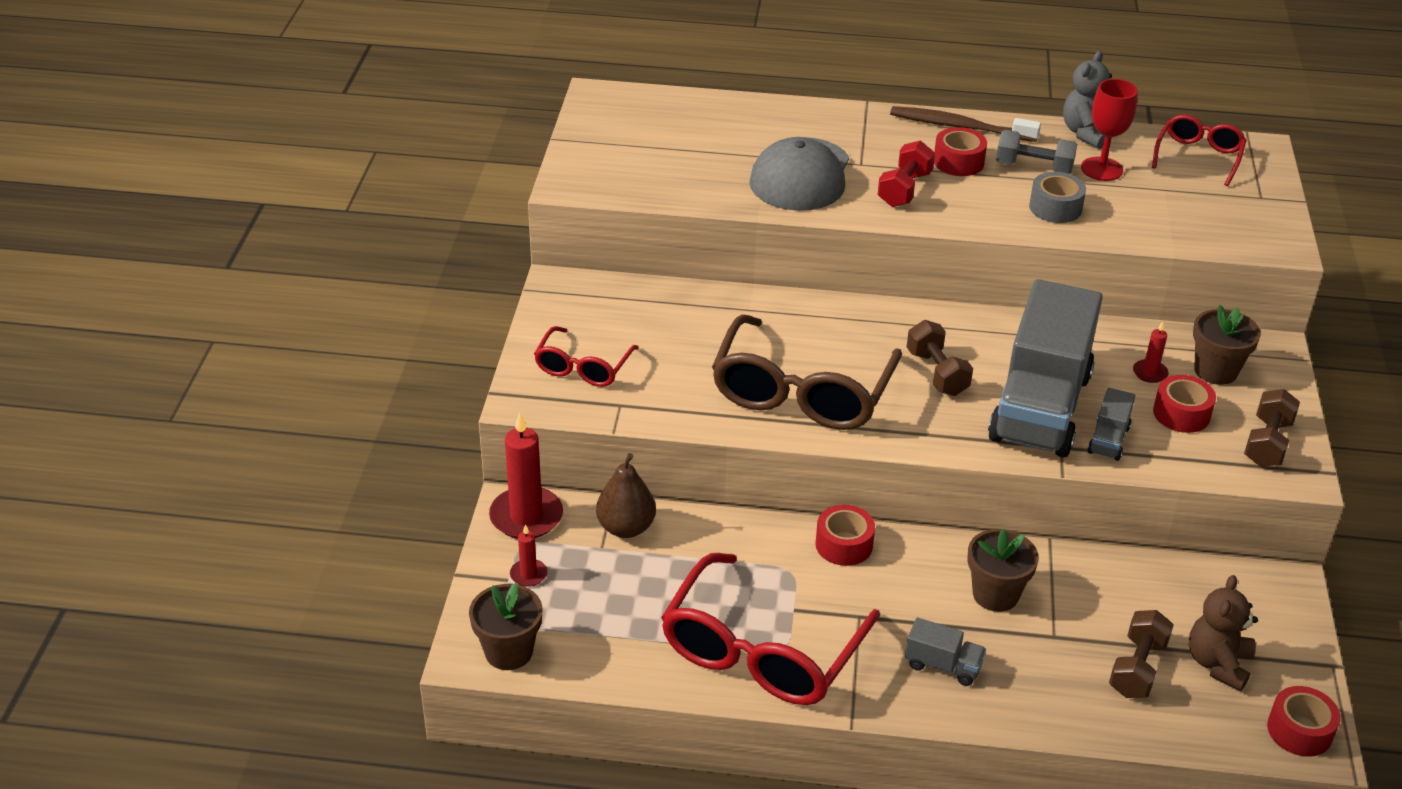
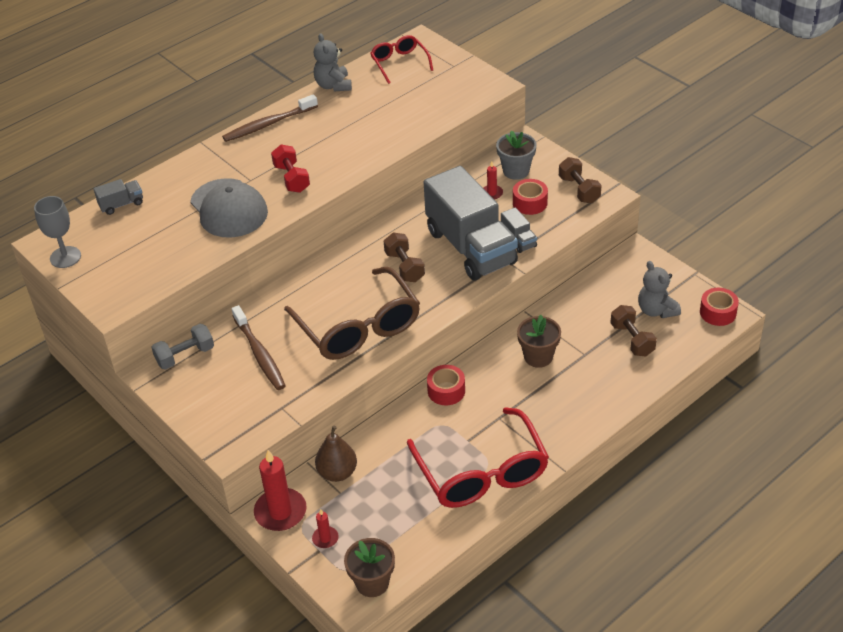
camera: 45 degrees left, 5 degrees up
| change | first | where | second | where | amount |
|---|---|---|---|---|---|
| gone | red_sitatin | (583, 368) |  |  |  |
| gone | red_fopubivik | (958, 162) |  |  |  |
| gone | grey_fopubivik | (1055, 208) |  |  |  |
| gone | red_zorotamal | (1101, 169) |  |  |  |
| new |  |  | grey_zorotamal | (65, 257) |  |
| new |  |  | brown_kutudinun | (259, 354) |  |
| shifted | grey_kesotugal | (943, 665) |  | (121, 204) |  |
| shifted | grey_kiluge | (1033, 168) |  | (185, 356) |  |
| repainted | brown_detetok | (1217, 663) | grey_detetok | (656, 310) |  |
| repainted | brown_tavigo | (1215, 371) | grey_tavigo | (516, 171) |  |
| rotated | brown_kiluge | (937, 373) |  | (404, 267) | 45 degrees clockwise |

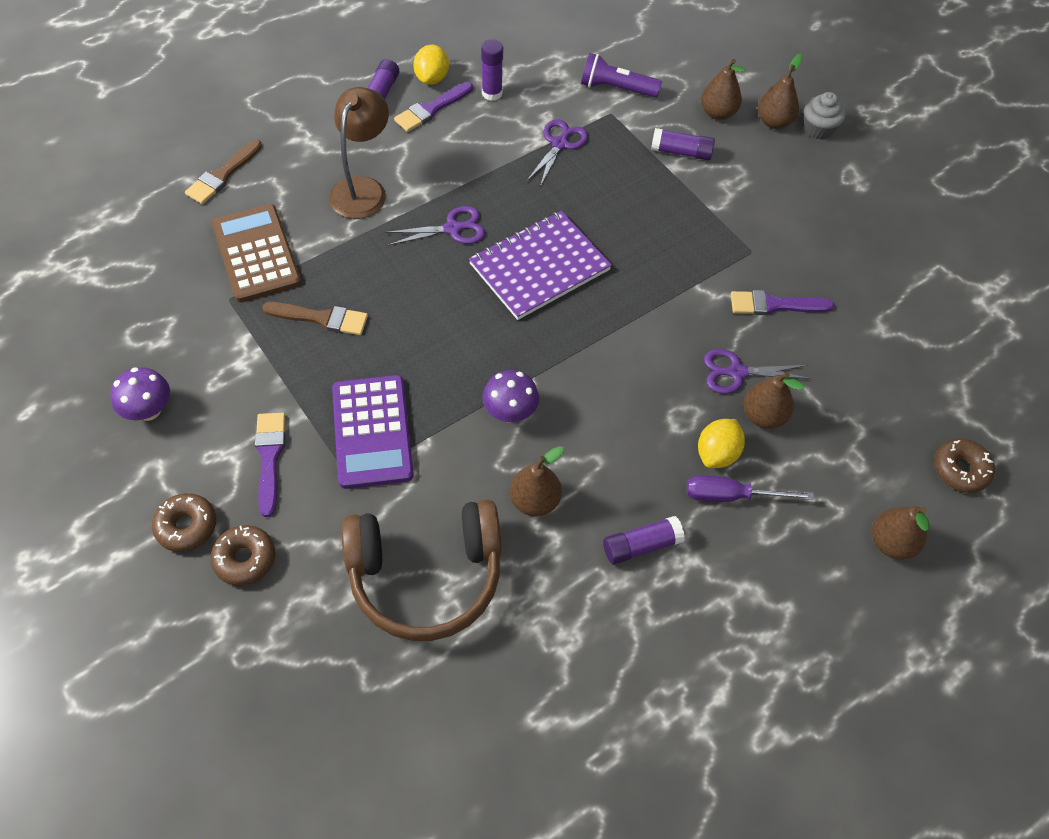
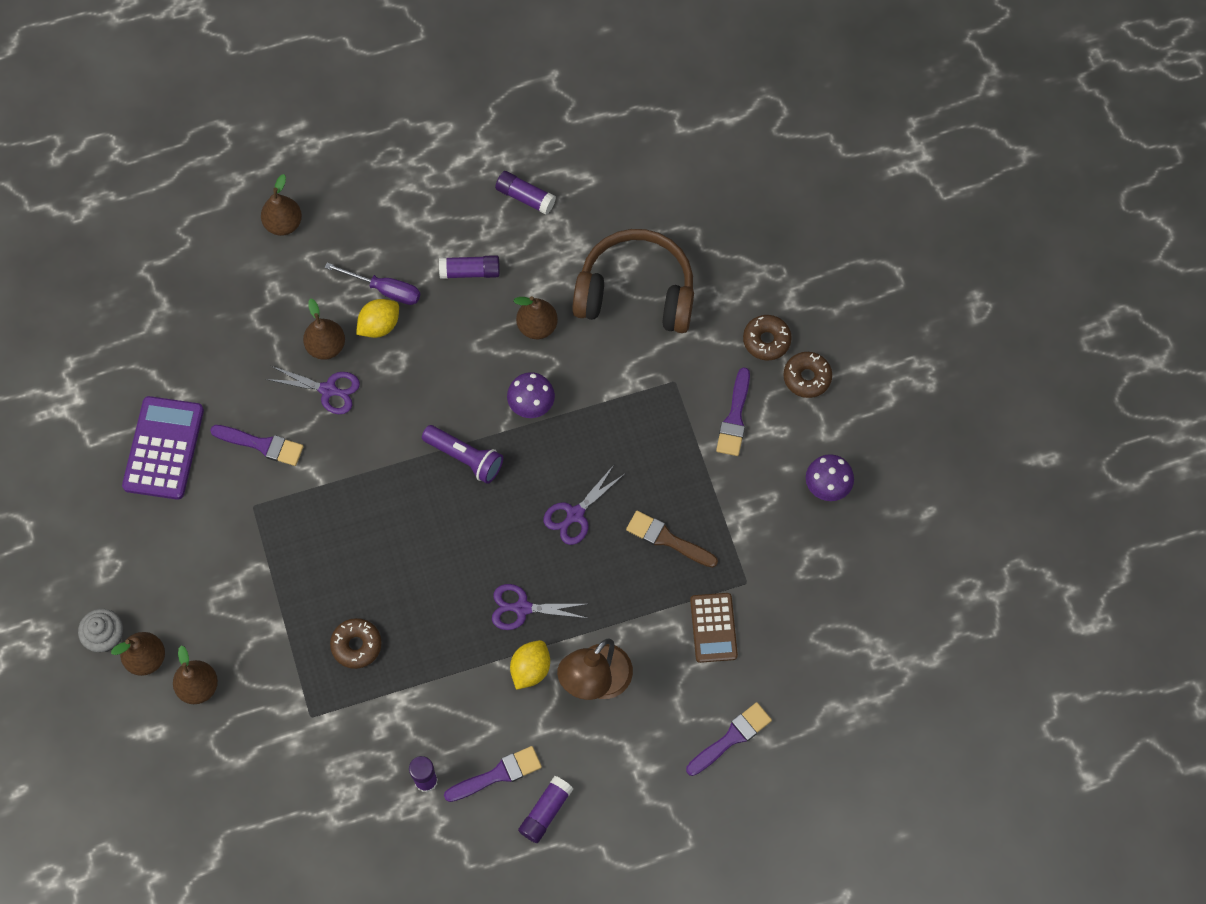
camera: 160 degrees left, 10 degrees up
| change | first | where | second | where | amount |
|---|---|---|---|---|---|
| gone | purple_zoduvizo | (539, 267) |  |  |  |
| shifted | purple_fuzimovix | (372, 432) |  | (163, 448) |  |
| shifted | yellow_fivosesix | (432, 78) |  | (530, 669) |  |
| shifted | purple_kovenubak | (559, 144) |  | (575, 514) |  |
| shifted | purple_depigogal | (616, 88) |  | (465, 458) |  |
| shifted | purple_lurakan | (681, 152) |  | (525, 197) |  |
| shifted | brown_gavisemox | (960, 470) |  | (356, 645) |  |
| repainted | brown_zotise | (222, 175) | purple_zotise | (731, 738) |  |
| scaled | brown_fuzimovix | (256, 254) |  | (713, 628) | x0.66 |

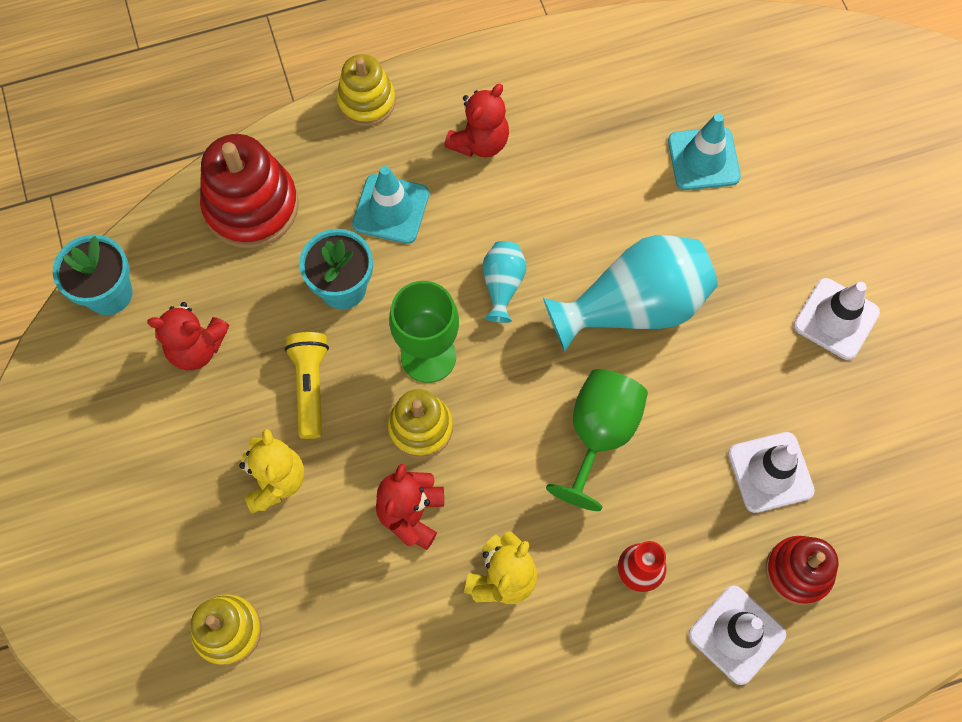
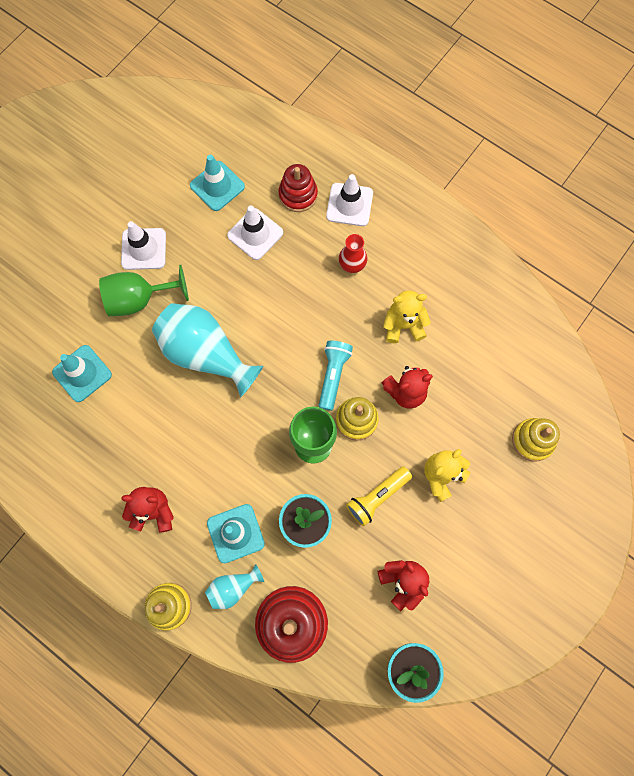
camera: 125 degrees left, 5 degrees up
| change | first | where | second | where | amount |
|---|---|---|---|---|---|
| new |  |  | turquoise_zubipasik | (217, 186) |  |
| new |  |  | turquoise_depigogal | (333, 375) |  |
| shifted | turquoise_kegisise | (502, 285) |  | (233, 588) |  |
| shifted | green_zorotamal | (599, 434) |  | (139, 299) |  |

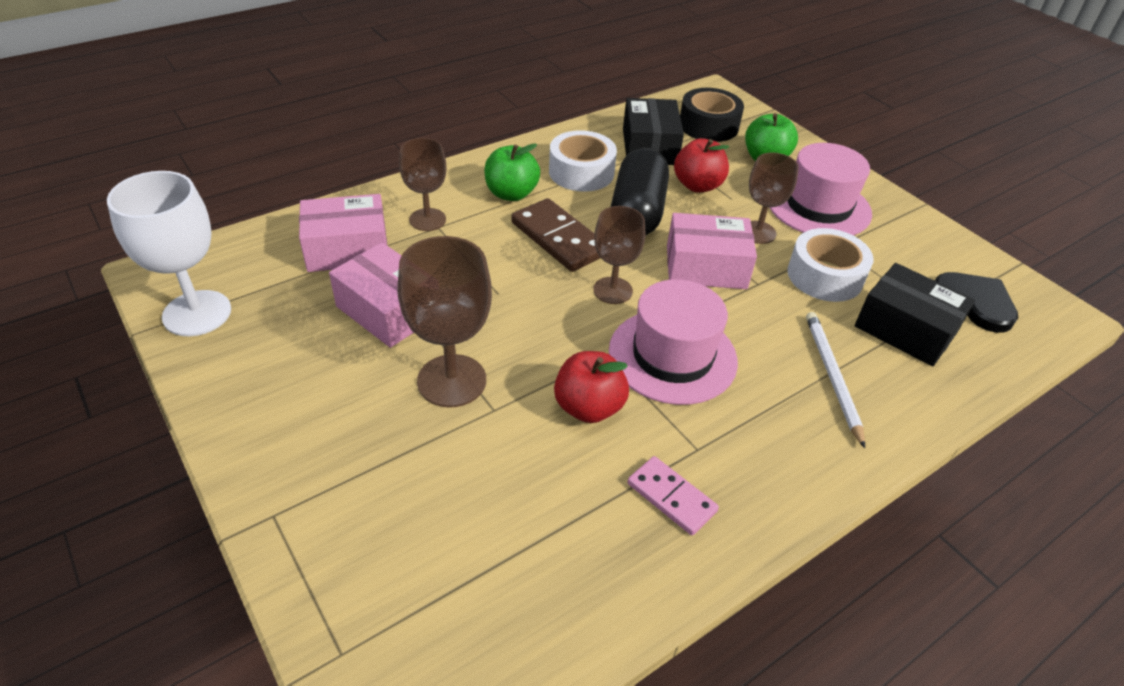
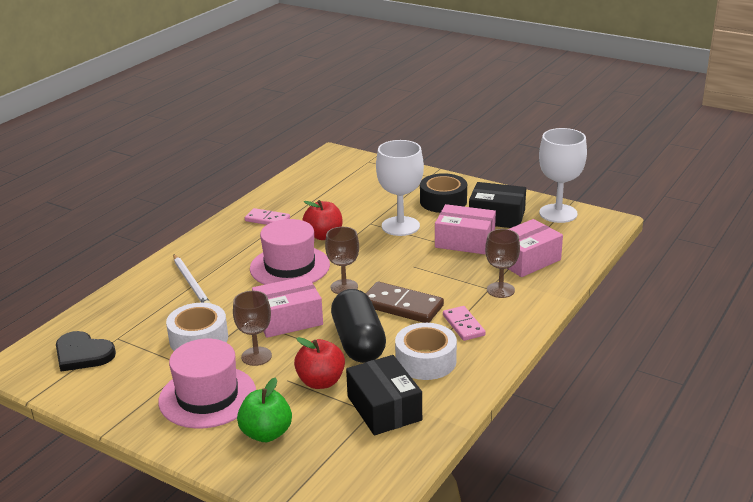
camera: 160 degrees right, 15 degrees down
| change | first | where | second | where | amount |
|---|---|---|---|---|---|
| shifted | black_fopubivik | (708, 125) |  | (443, 201) |  |
| shifted | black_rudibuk | (905, 329) |  | (497, 217) |  |
| swapped | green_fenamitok | (511, 194) | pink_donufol | (463, 325) |  |
| repainted | brown_zorotamal | (451, 381) | white_zorotamal | (400, 226) |  |

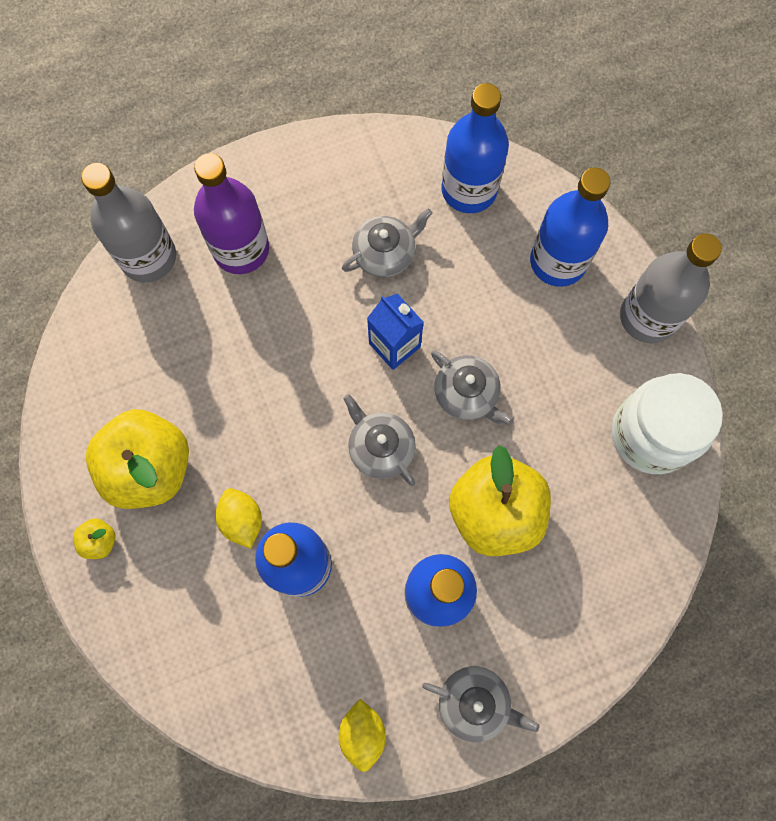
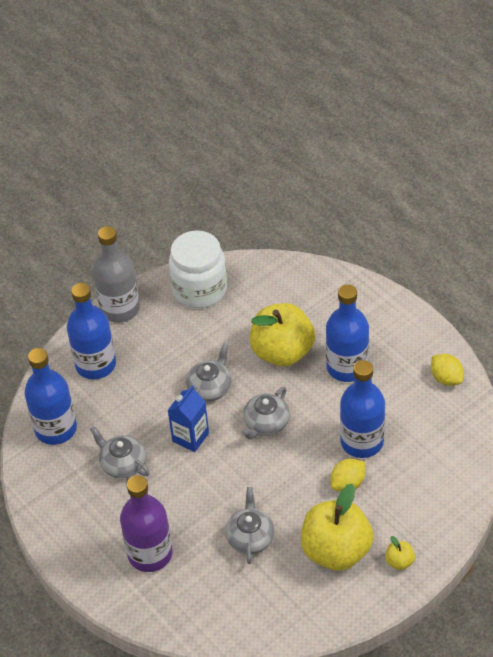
camera: 105 degrees left, 25 degrees down
| change | first | where | second | where | amount |
|---|---|---|---|---|---|
| gone | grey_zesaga | (148, 257) |  |  |  |
| shifted | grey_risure | (475, 702) |  | (250, 537) |  |
| rotated | yellow_fivosesix | (362, 733) |  | (446, 378) | 75 degrees clockwise |

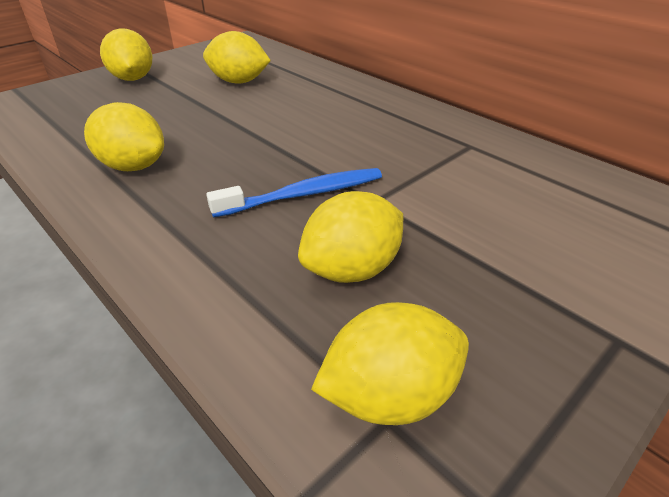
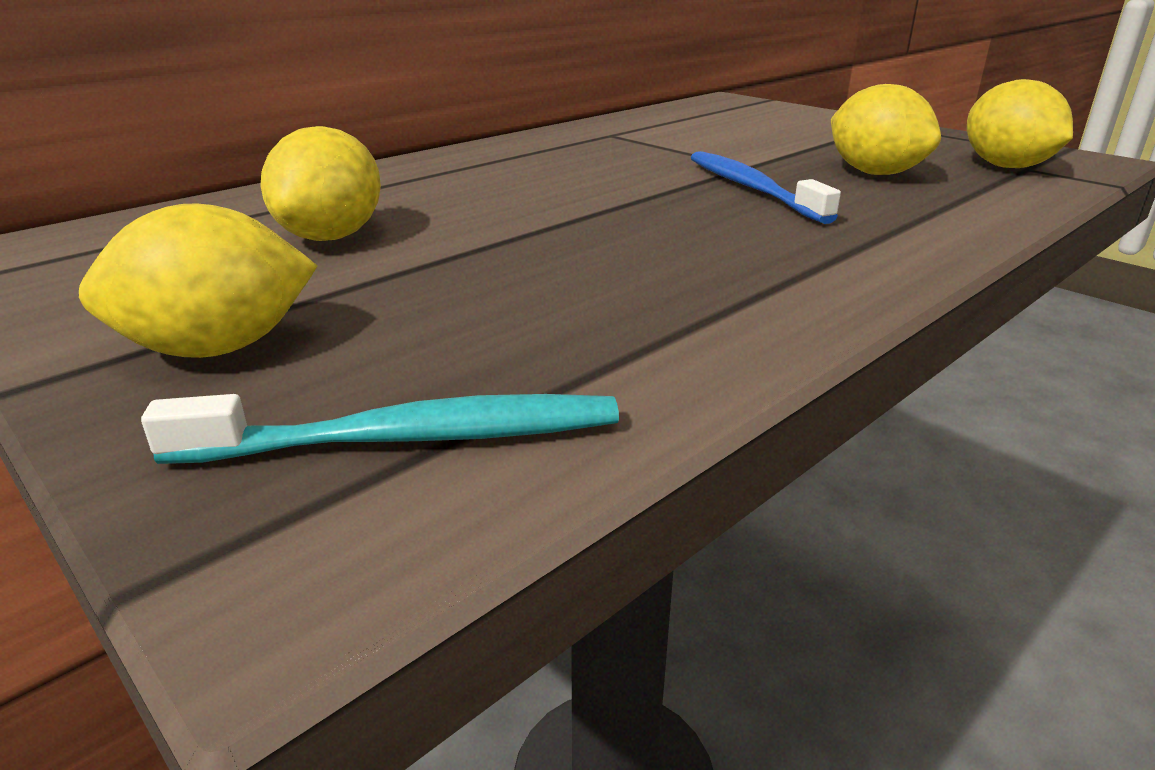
camera: 90 degrees left, 10 degrees down
| change | first | where | second | where | amount |
|---|---|---|---|---|---|
| gone | yellow_fivosesix | (133, 166) |  |  |  |
| new |  |  | turquoise_kutudinun | (409, 438) |  |

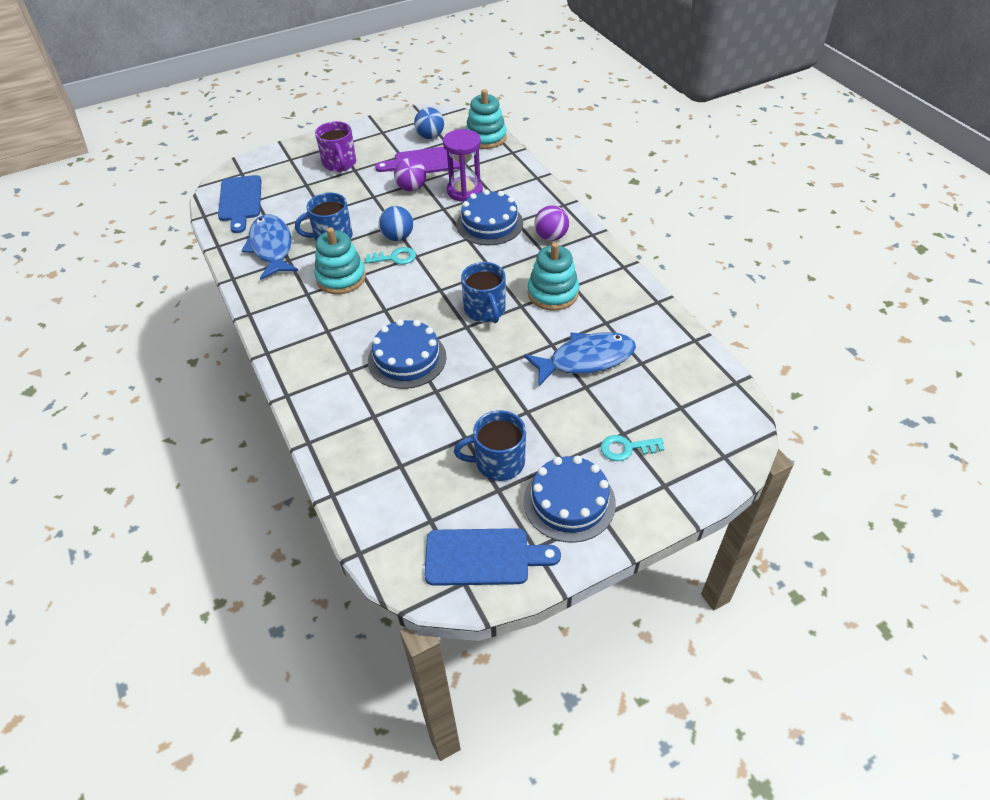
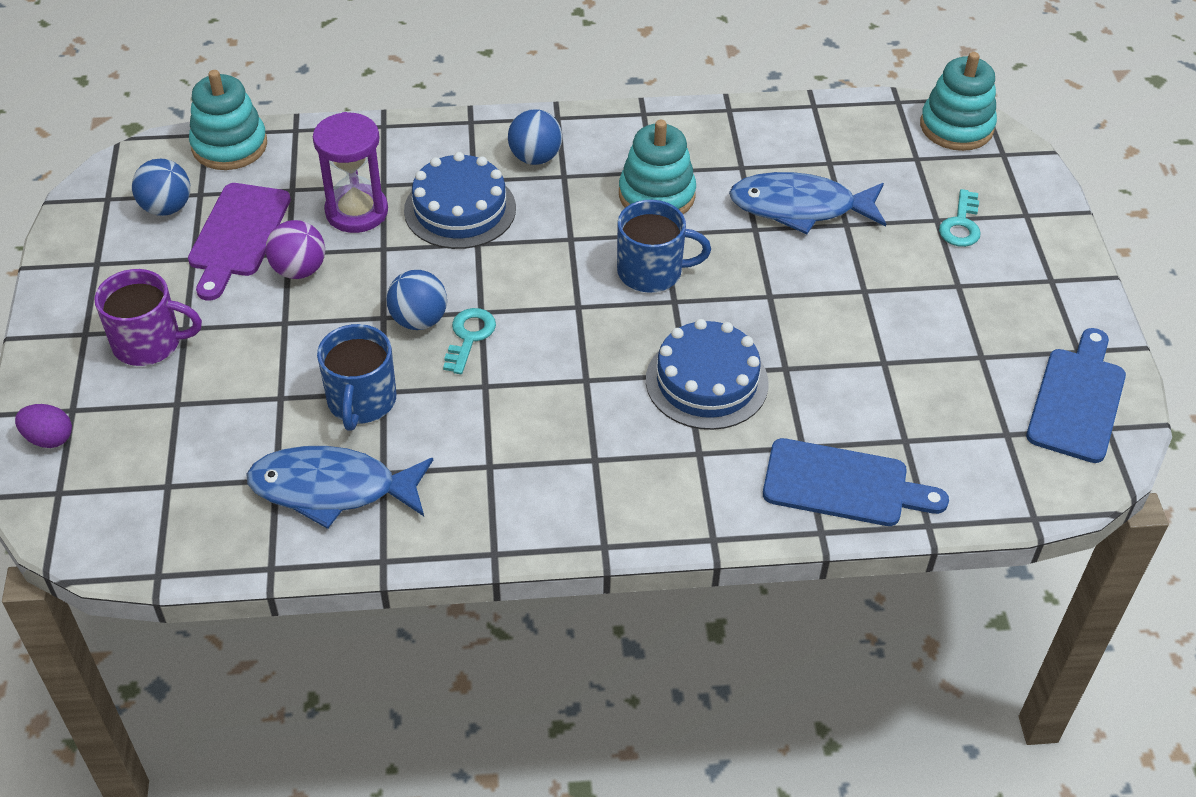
camera: 70 degrees left, 0 degrees up
| change | first | where | second | where | amount |
|---|---|---|---|---|---|
| gone | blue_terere | (498, 462) |  |  |  |
| gone | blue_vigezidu | (569, 502) |  |  |  |
| new |  |  | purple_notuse | (49, 438) |  |
| shifted | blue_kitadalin | (240, 201) |  | (843, 485) |  |
| shifted | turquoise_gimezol | (341, 278) |  | (956, 127) |  |
| repainted | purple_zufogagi | (551, 237) | blue_zufogagi | (535, 157) |  |
| rotated | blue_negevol | (586, 360) |  | (800, 207) | 90 degrees counterclockwise |

